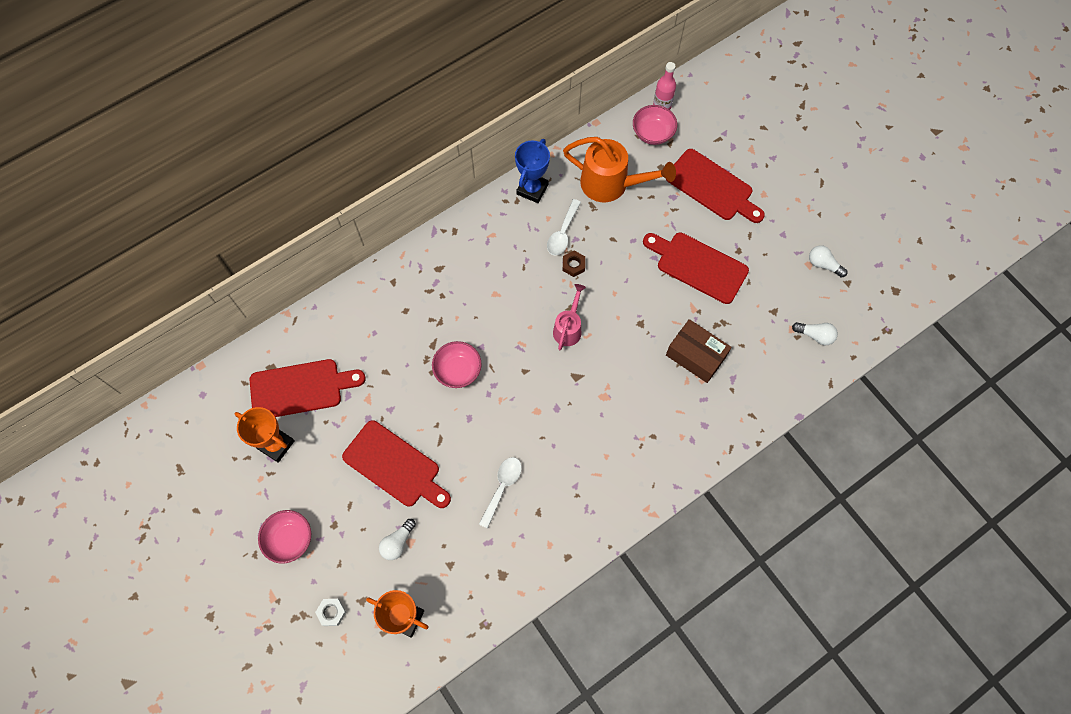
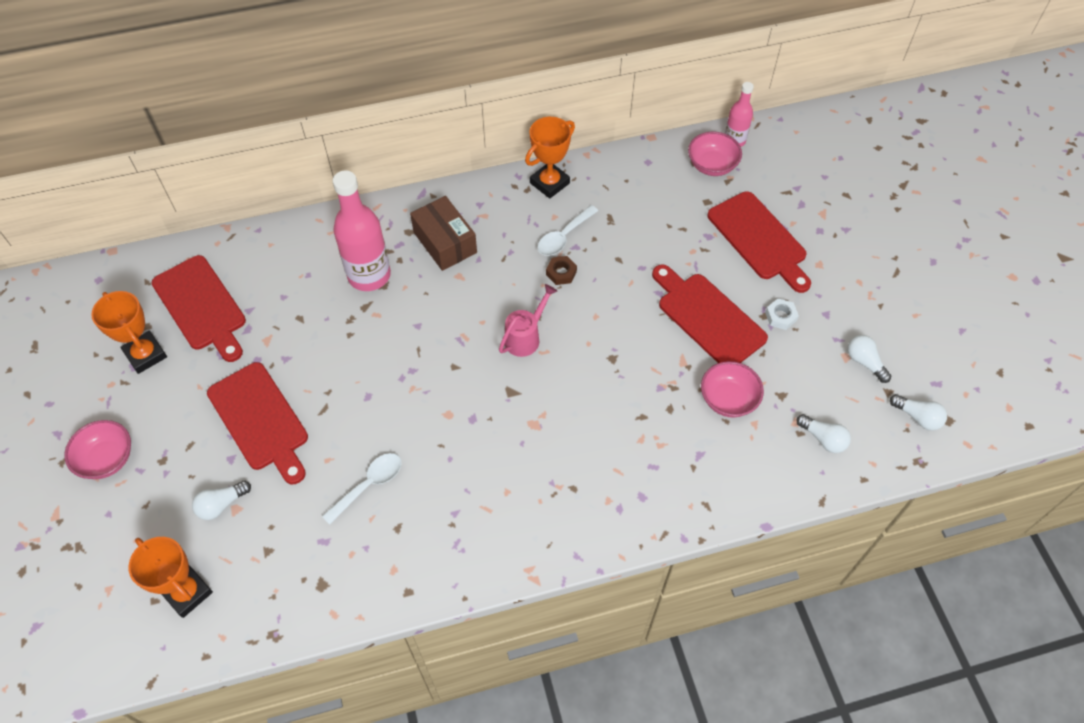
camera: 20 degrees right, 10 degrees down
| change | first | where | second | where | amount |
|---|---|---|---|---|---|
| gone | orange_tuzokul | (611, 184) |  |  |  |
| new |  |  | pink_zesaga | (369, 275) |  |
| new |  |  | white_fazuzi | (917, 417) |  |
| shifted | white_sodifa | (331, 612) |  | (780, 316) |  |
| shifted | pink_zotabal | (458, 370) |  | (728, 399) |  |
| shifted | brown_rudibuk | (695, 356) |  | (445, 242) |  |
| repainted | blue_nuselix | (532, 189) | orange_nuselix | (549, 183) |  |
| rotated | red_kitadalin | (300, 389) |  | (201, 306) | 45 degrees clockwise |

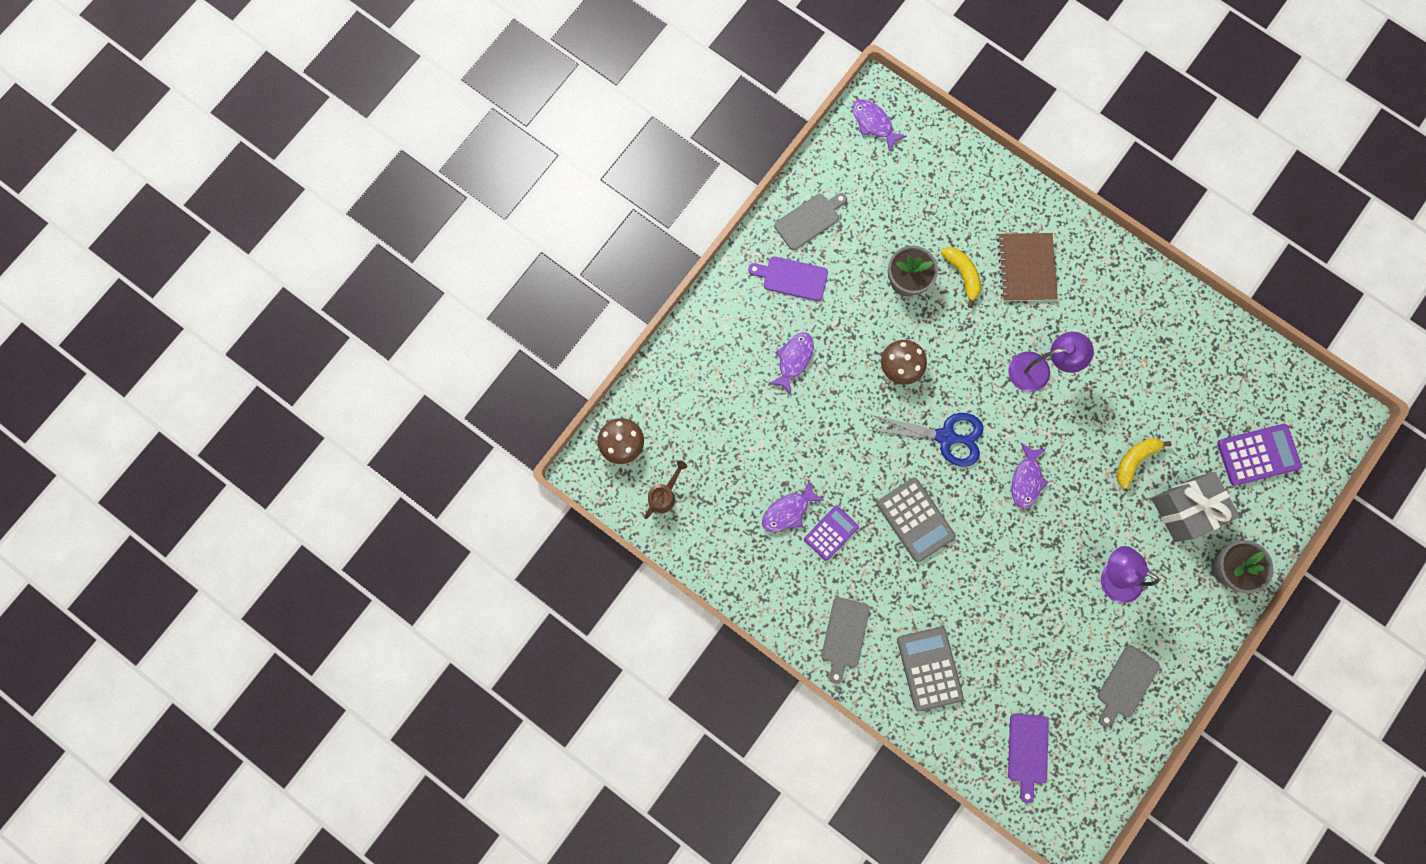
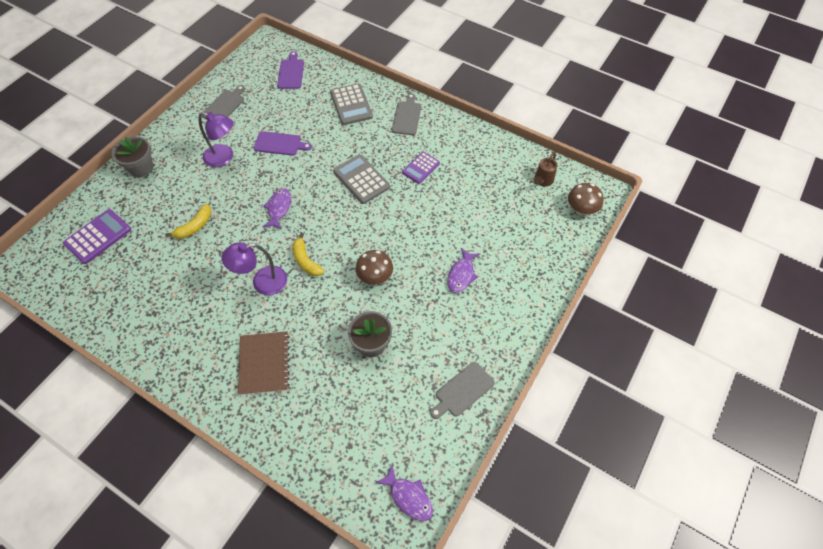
camera: 175 degrees right, 20 degrees down
| change | first | where | second | where | amount |
|---|---|---|---|---|---|
| gone | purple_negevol | (788, 511) |  |  |  |
| gone | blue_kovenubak | (945, 436) |  |  |  |
| gone | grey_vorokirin | (1184, 509) |  |  |  |
| shifted | purple_kitadalin | (792, 278) |  | (280, 144) |  |
| shifted | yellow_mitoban | (962, 275) |  | (306, 260) |  |
| rotated | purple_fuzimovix | (1258, 455) |  | (98, 237) | 150 degrees clockwise |

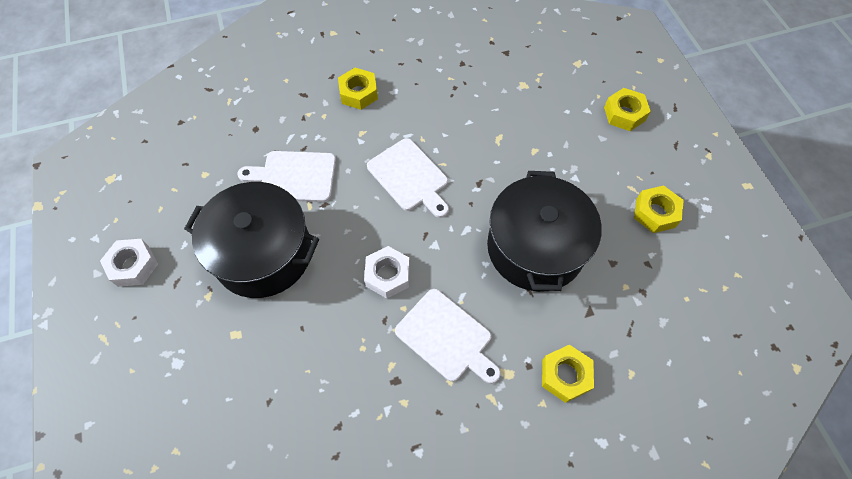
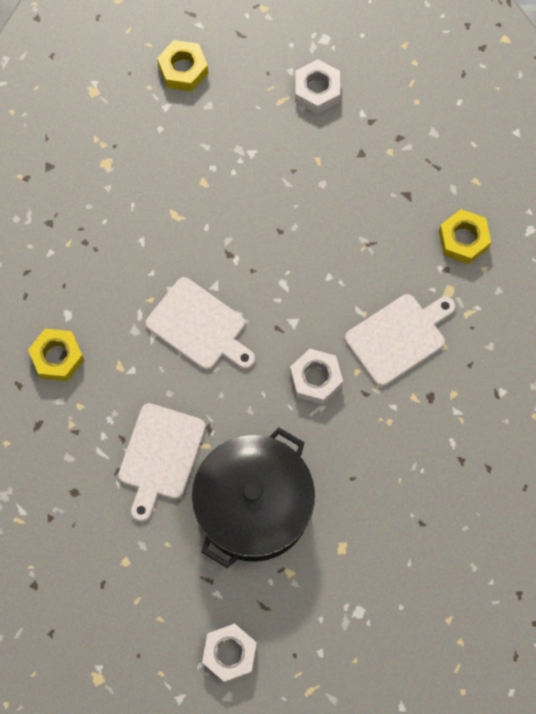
camera: 75 degrees left, 10 degrees up
| change | first | where | second | where | amount |
|---|---|---|---|---|---|
| gone | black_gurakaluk | (535, 247) |  |  |  |
| repainted | yellow_sodifa | (655, 213) | white_sodifa | (317, 90) |  |
| rotated | white_kitadalin | (409, 177) |  | (199, 326) | 60 degrees clockwise |

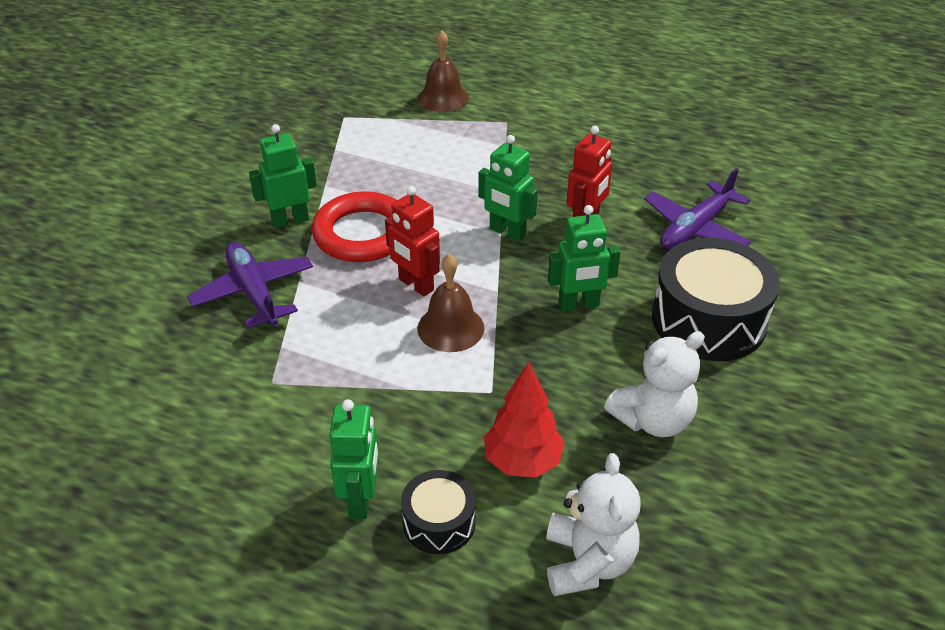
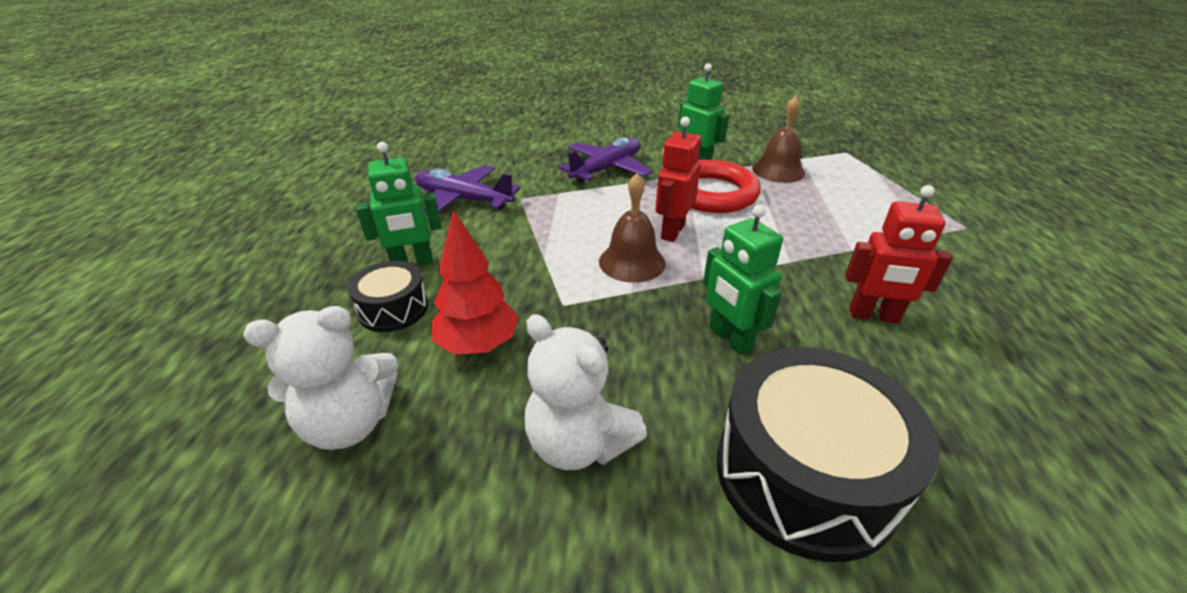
camera: 70 degrees right, 5 degrees down
| change | first | where | second | where | amount |
|---|---|---|---|---|---|
| gone | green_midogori | (507, 232) |  |  |  |
| shifted | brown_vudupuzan | (443, 98) |  | (778, 170) |  |
| shifted | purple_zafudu | (695, 228) |  | (463, 199) |  |

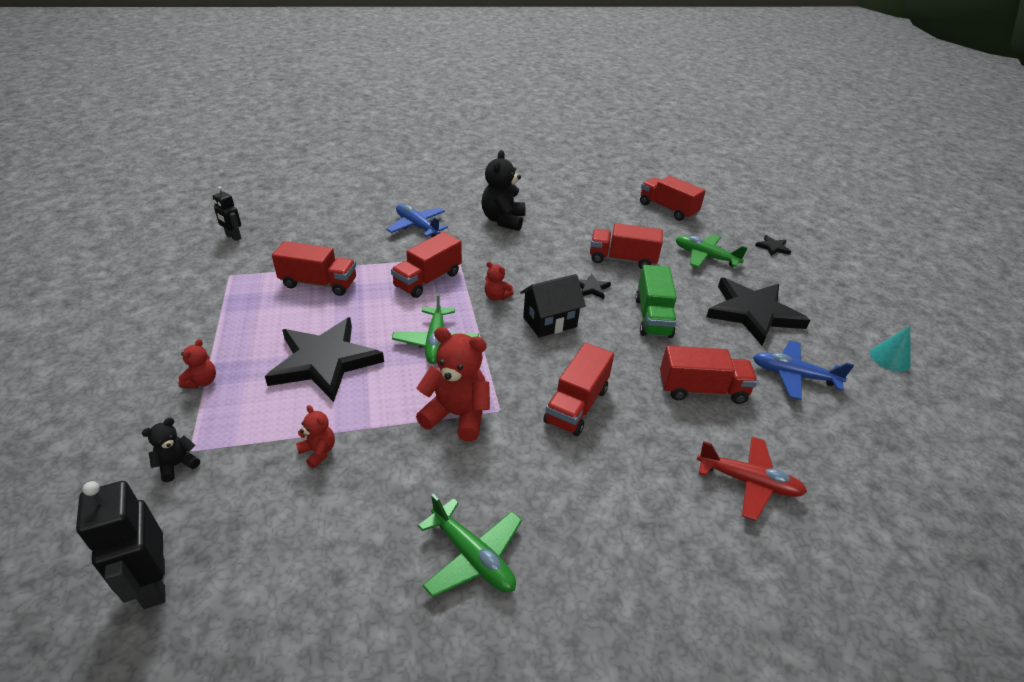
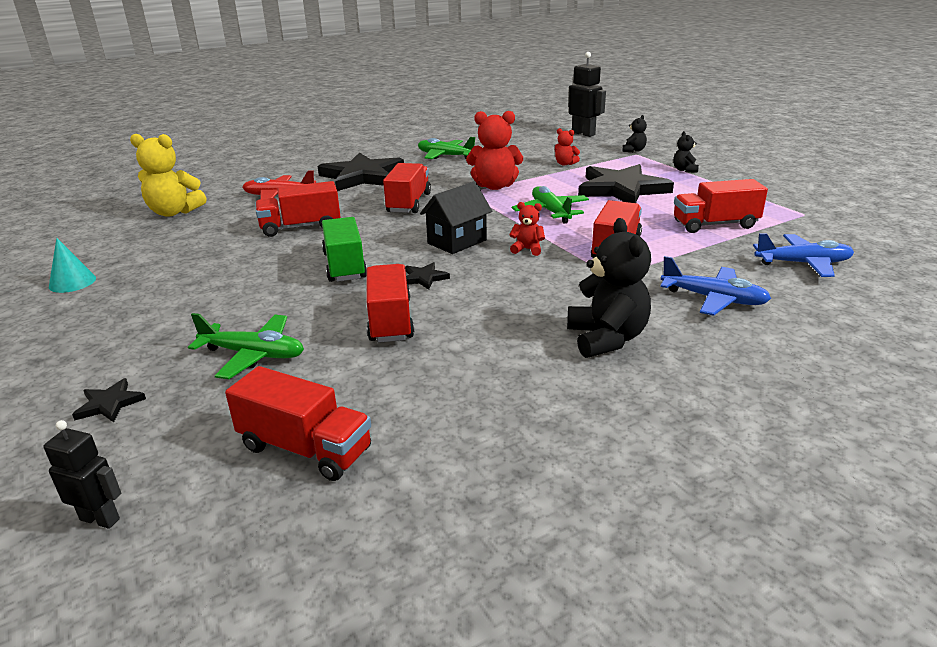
camera: 165 degrees right, 10 degrees down
| change | first | where | second | where | amount |
|---|---|---|---|---|---|
| new |  |  | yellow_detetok | (174, 212) |  |
| shifted | black_midogori | (233, 237) |  | (100, 519) |  |
| shifted | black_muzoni | (753, 313) |  | (362, 176) |  |
| shifted | blue_zafudu | (793, 376) |  | (803, 263) |  |
| repainted | red_detetok | (202, 381) | black_detetok | (684, 170) |  |
| rotated | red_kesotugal | (622, 259) |  | (390, 320) | 90 degrees counterclockwise |

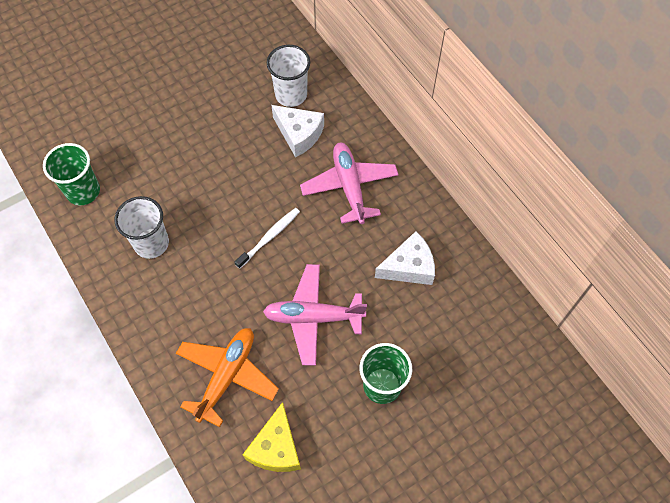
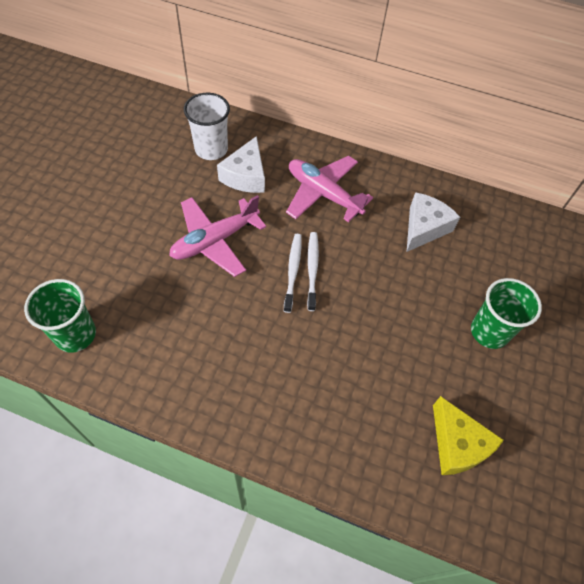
camera: 40 degrees left, 5 degrees down
| change | first | where | second | where | amount |
|---|---|---|---|---|---|
| gone | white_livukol | (151, 243) |  |  |  |
| gone | orange_zafudu | (227, 376) |  |  |  |
| new |  |  | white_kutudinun | (312, 269) |  |
| shifted | pink_zafudu | (313, 317) |  | (215, 241) |  |
| rotated | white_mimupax | (299, 134) |  | (245, 176) | 105 degrees clockwise |

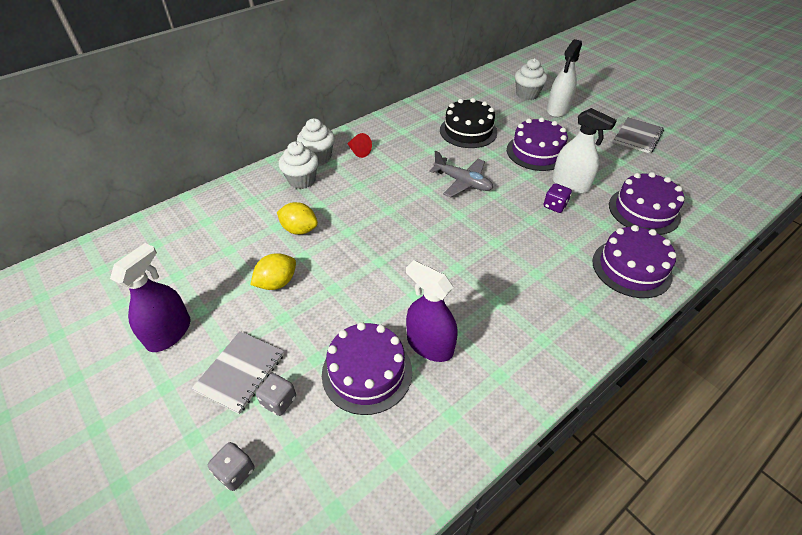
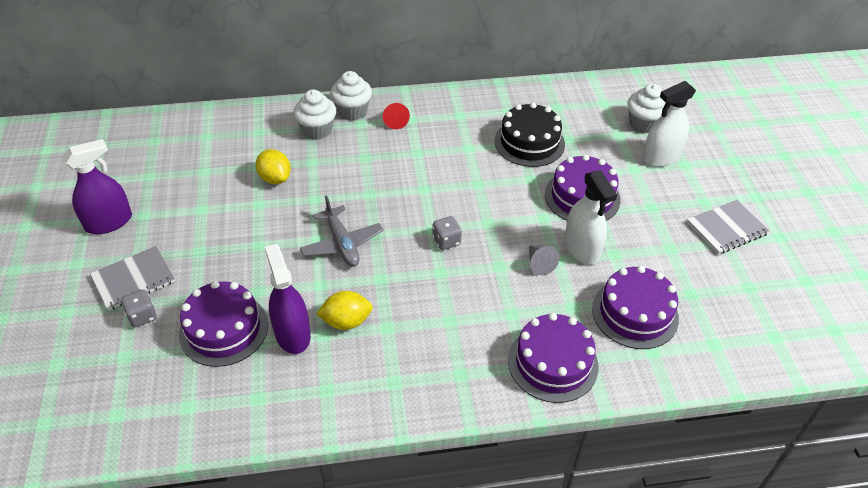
camera: 30 degrees right, 0 degrees up
| change | first | where | second | where | amount |
|---|---|---|---|---|---|
| shifted | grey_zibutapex | (235, 472) |  | (446, 241) |  |
| shifted | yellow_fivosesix | (277, 283) |  | (346, 321) |  |
| shifted | grey_zafudu | (462, 182) |  | (342, 243) |  |
| swapped | purple_zibutapex | (555, 206) | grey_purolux | (539, 264) |  |

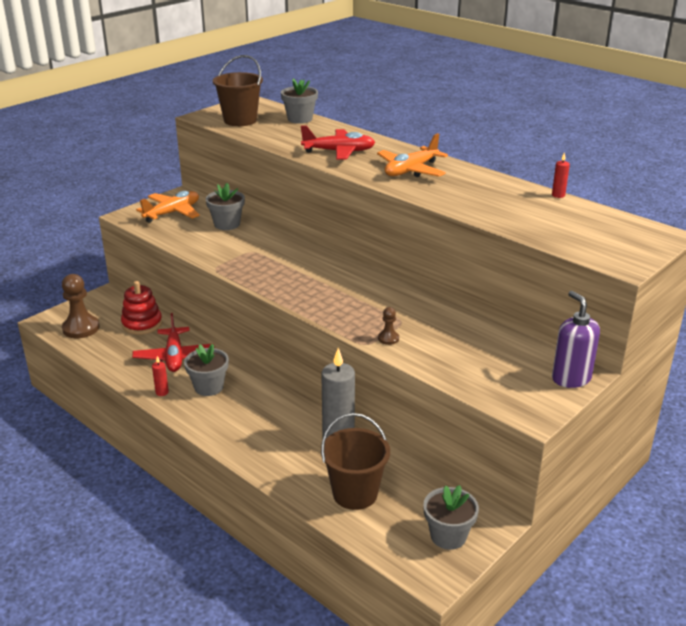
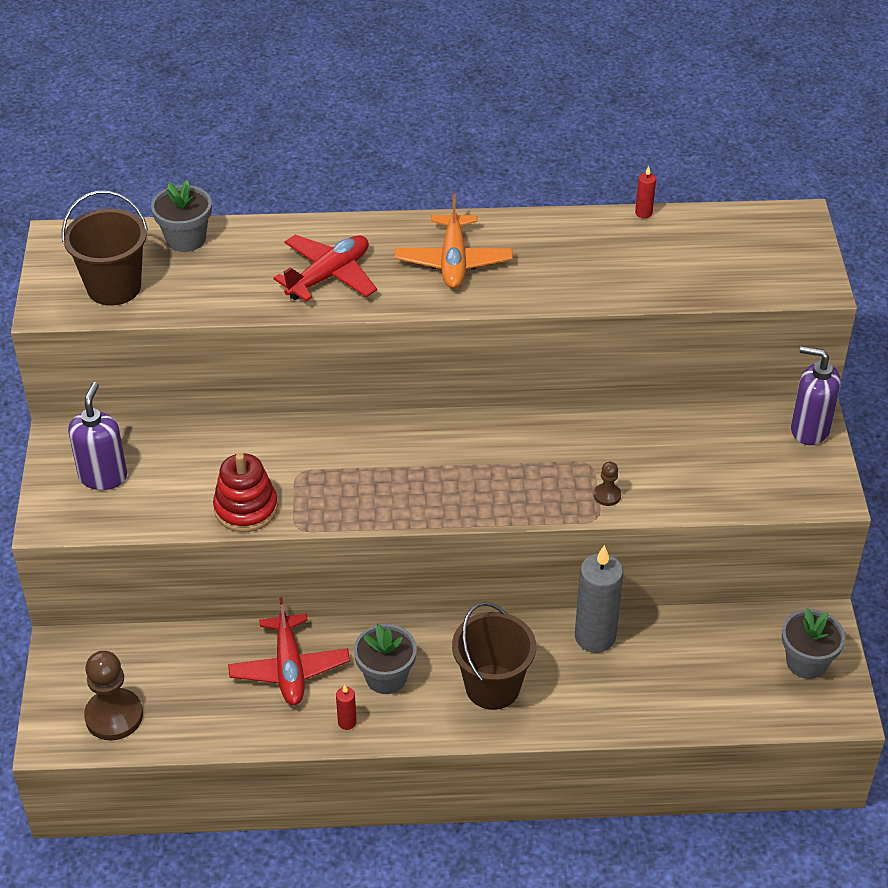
camera: 45 degrees left, 15 degrees up
| change | first | where | second | where | amount |
|---|---|---|---|---|---|
| gone | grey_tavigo | (227, 224) |  |  |  |
| shifted | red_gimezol | (142, 324) |  | (246, 508) |  |
| shifted | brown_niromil | (355, 493) |  | (492, 687) |  |
| swapped | orange_zafudu | (172, 213) | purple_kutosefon | (103, 476) |  |
| rotated | red_zafudu | (174, 357) |  | (289, 668) | 45 degrees clockwise |

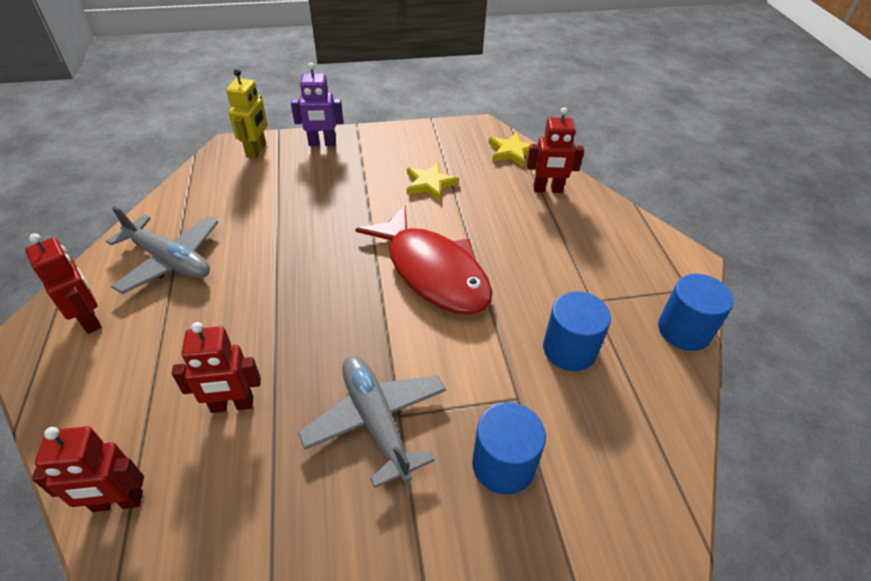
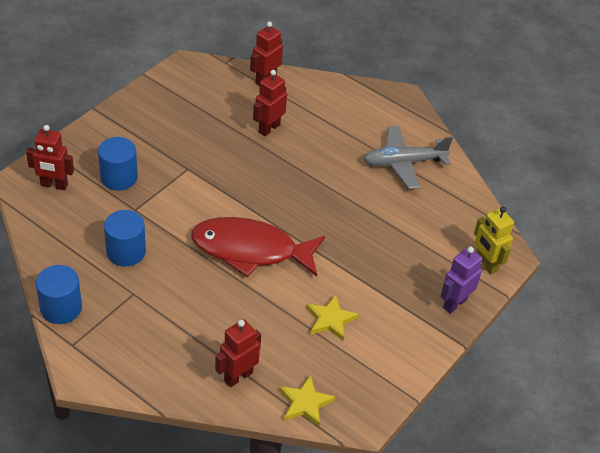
camera: 135 degrees right, 0 degrees up
| change | first | where | second | where | amount |
|---|---|---|---|---|---|
| gone | grey_zafudu | (376, 421) |  |  |  |
| shifted | red_midogori | (90, 319) |  | (54, 185) |  |

